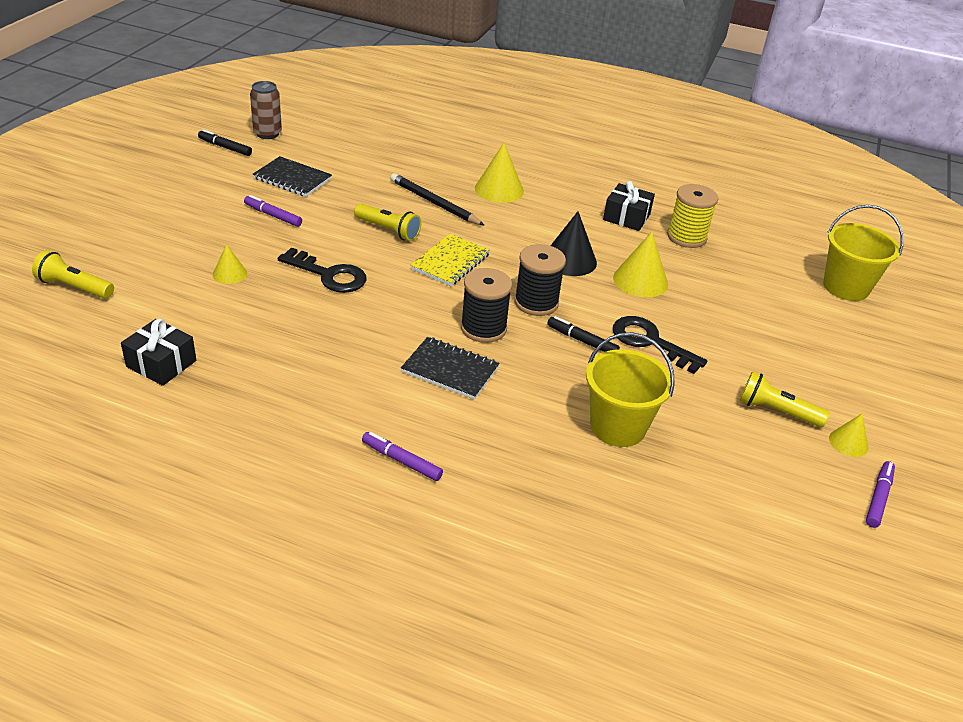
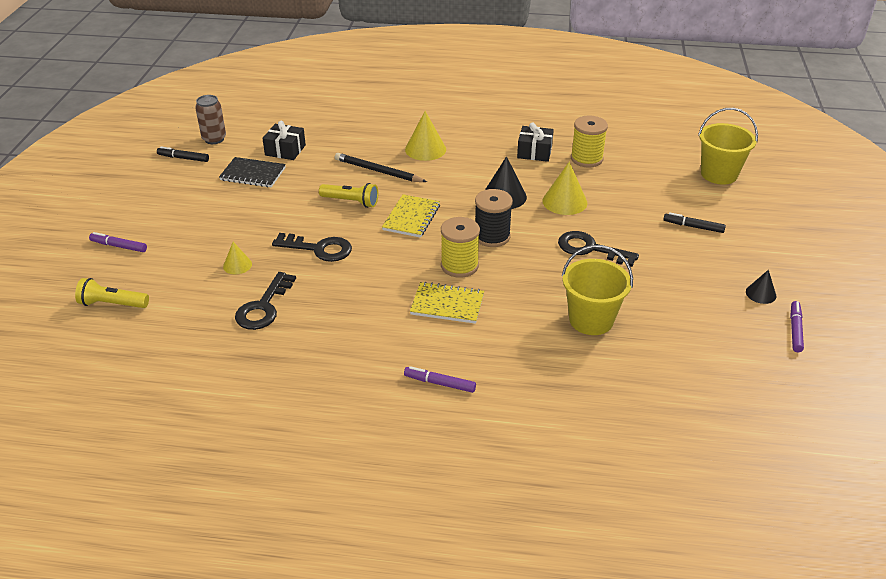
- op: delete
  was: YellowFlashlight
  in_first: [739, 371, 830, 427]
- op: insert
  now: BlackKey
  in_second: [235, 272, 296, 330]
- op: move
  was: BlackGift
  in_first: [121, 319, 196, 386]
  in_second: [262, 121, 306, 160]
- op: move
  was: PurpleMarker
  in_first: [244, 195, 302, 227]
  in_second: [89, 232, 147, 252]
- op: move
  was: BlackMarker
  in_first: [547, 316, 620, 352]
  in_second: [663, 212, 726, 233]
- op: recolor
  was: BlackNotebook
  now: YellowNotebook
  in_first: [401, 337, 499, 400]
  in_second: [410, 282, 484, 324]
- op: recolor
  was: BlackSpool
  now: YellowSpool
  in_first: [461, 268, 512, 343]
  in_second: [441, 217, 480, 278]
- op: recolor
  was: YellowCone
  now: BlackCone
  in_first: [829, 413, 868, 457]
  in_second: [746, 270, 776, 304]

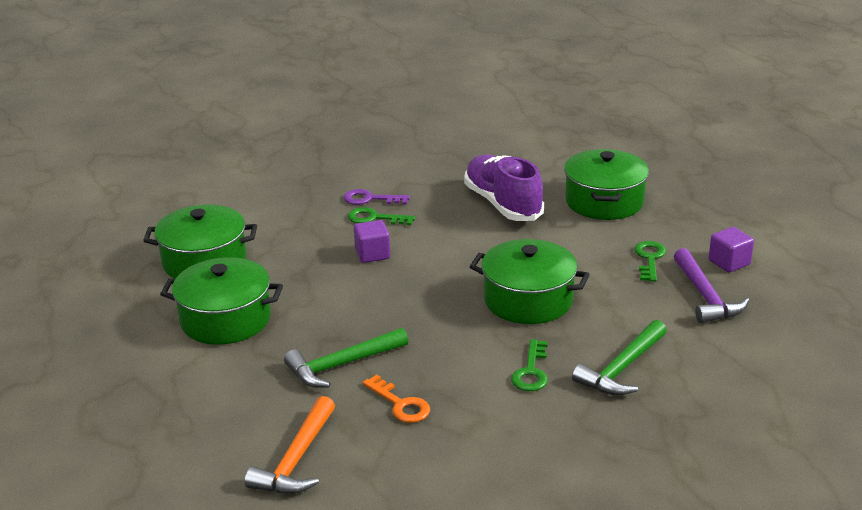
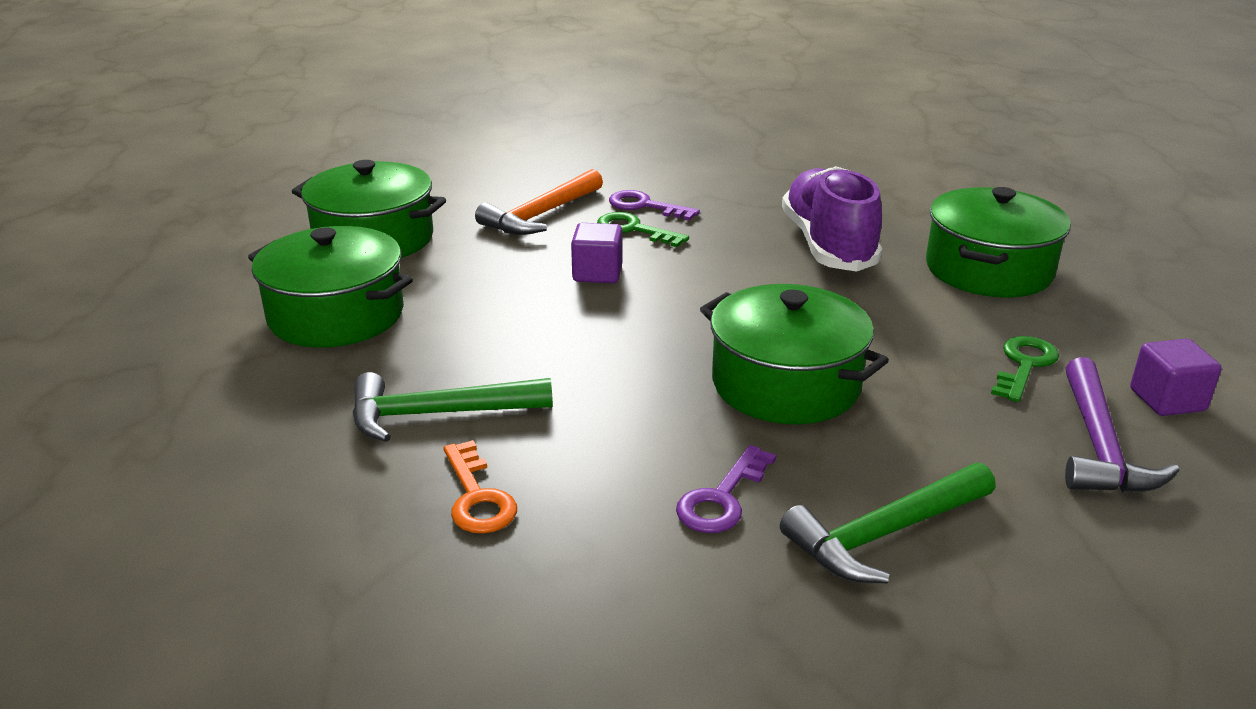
- op: move
  was: OrangeHammer
  in_first: [245, 396, 335, 494]
  in_second: [475, 169, 603, 235]
- op: recolor
  was: GreenKey
  now: PurpleKey
  in_first: [511, 339, 548, 391]
  in_second: [676, 445, 776, 533]

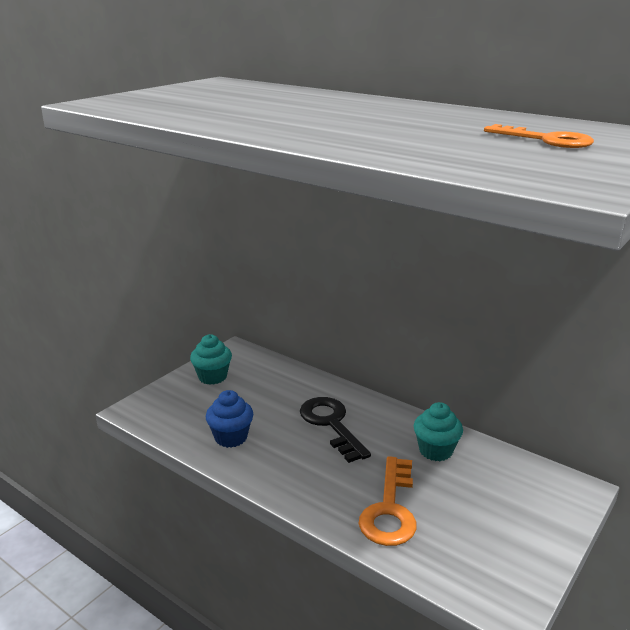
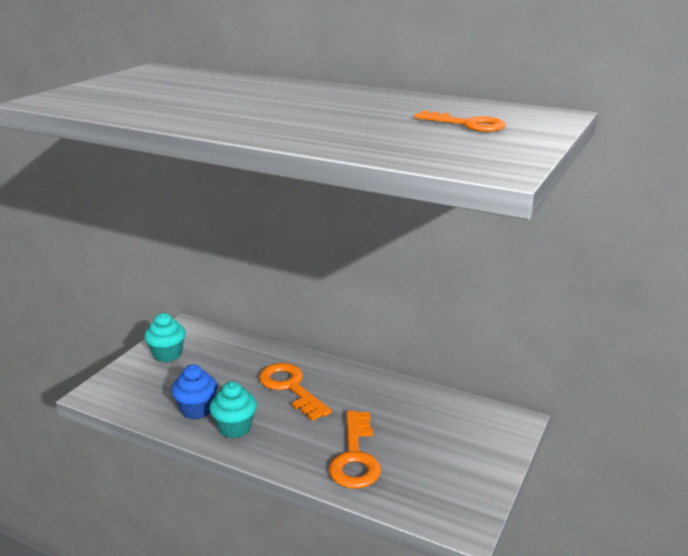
- op: move
  was: TurquoiseCupcake
  in_first: [414, 402, 463, 461]
  in_second: [209, 381, 257, 438]
- op: recolor
  was: BlackKey
  now: OrangeKey
  in_first: [300, 397, 371, 463]
  in_second: [259, 363, 332, 421]

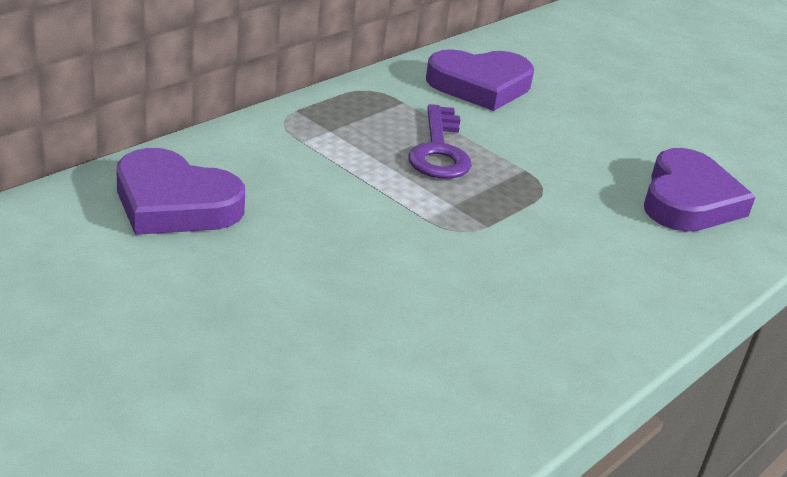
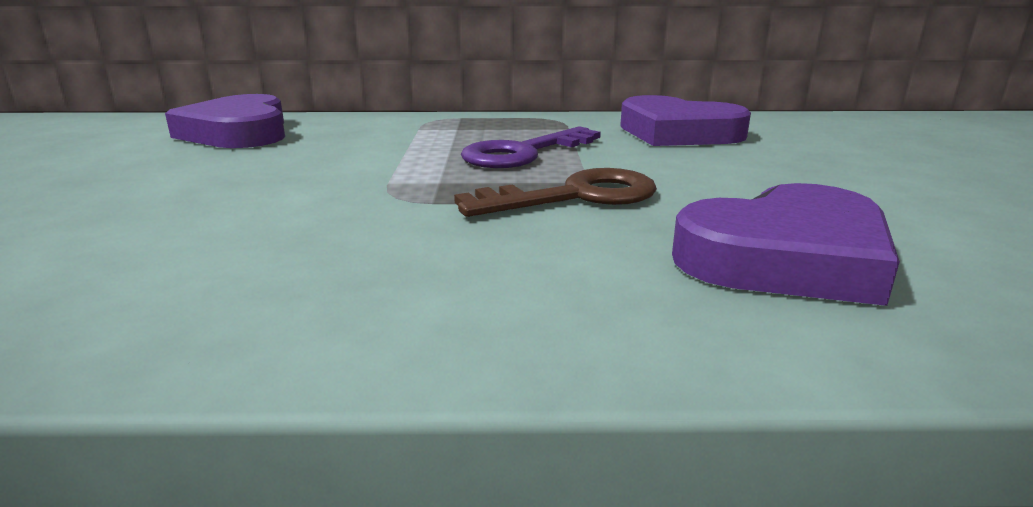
- op: insert
  now: BrownKey
  in_second: [454, 168, 657, 217]

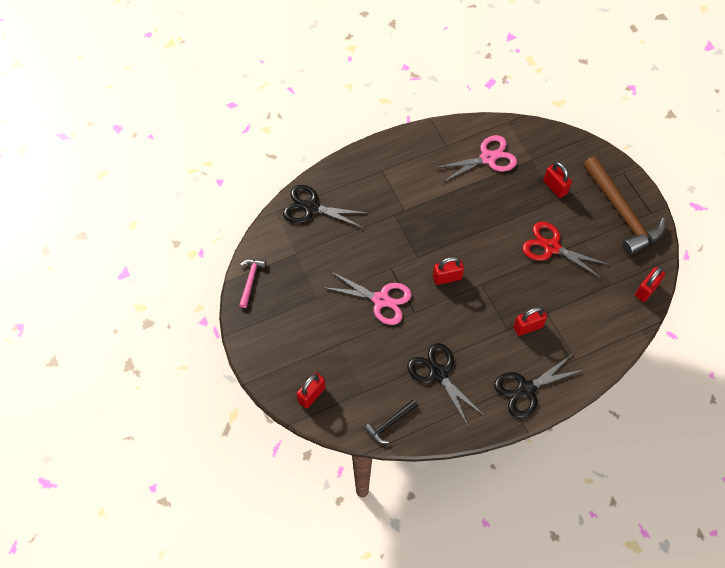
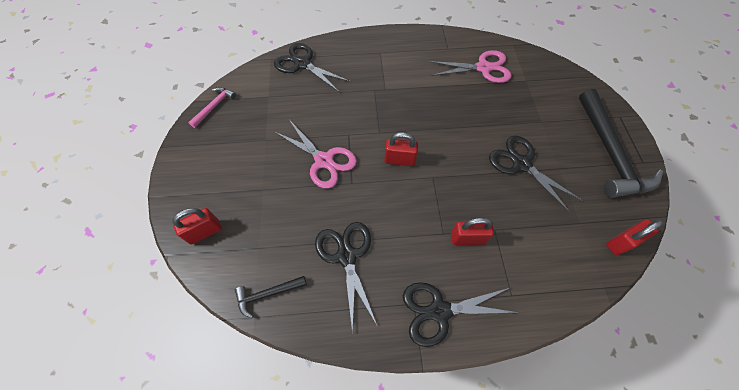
- op: delete
  was: RedPadlock
  in_first: [543, 162, 572, 198]
- op: recolor
  was: RedScissors
  now: BlackScissors
  in_first: [522, 221, 610, 279]
  in_second: [489, 135, 583, 213]
- op: recolor
  was: BrownHammer
  now: BlackHammer
  in_first: [583, 156, 665, 255]
  in_second: [579, 89, 663, 198]

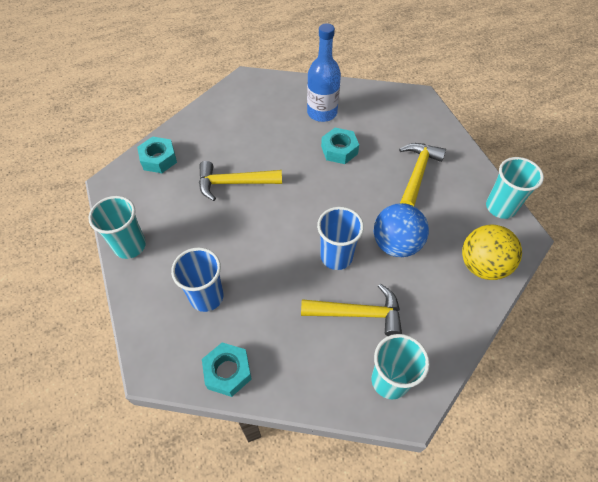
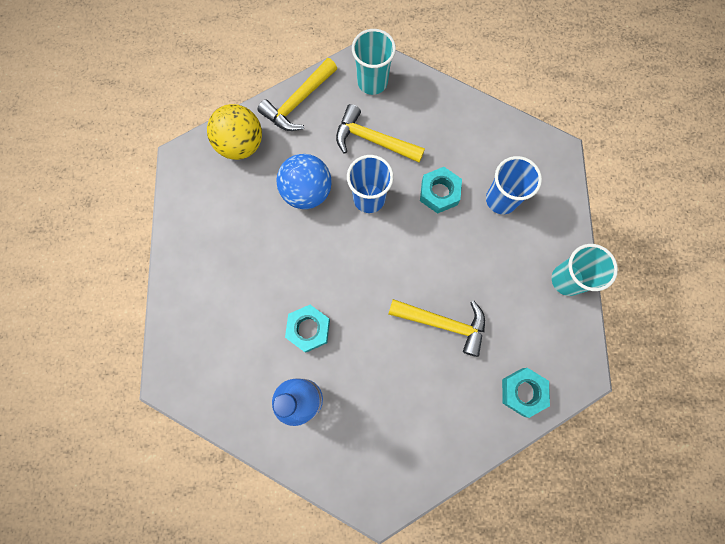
- op: delete
  was: TurquoiseCup
  in_first: [486, 157, 544, 219]
- op: move
  was: TurquoiseNut
  in_first: [202, 342, 252, 397]
  in_second: [420, 167, 462, 214]
- op: move
  was: YellowHammer
  in_first: [399, 143, 446, 206]
  in_second: [257, 58, 337, 131]

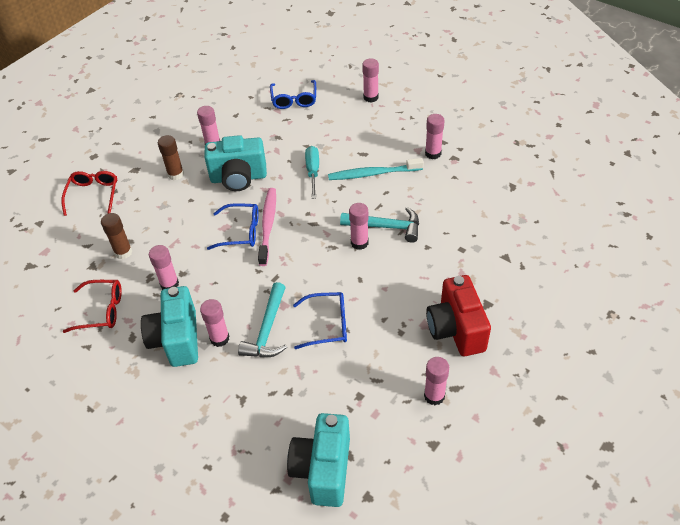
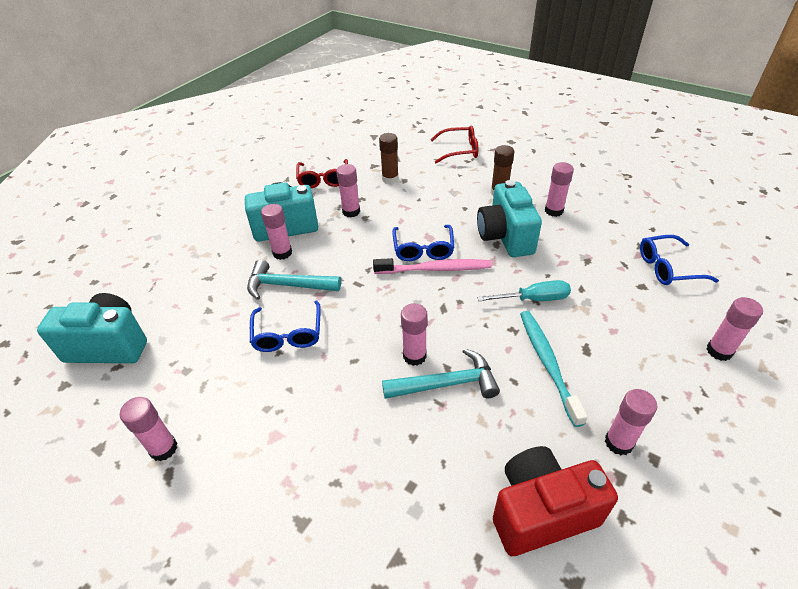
- op: move
  was: RedCamera
  in_first: [426, 275, 491, 356]
  in_second: [493, 446, 618, 556]
- op: rotate
  was: TurquoiseHammer
  in_first: [340, 207, 419, 243]
  in_second: [382, 348, 500, 399]
  clockwise: -105

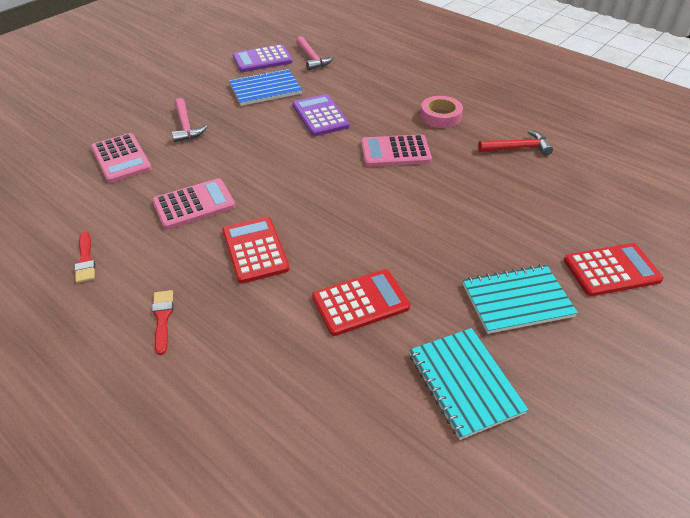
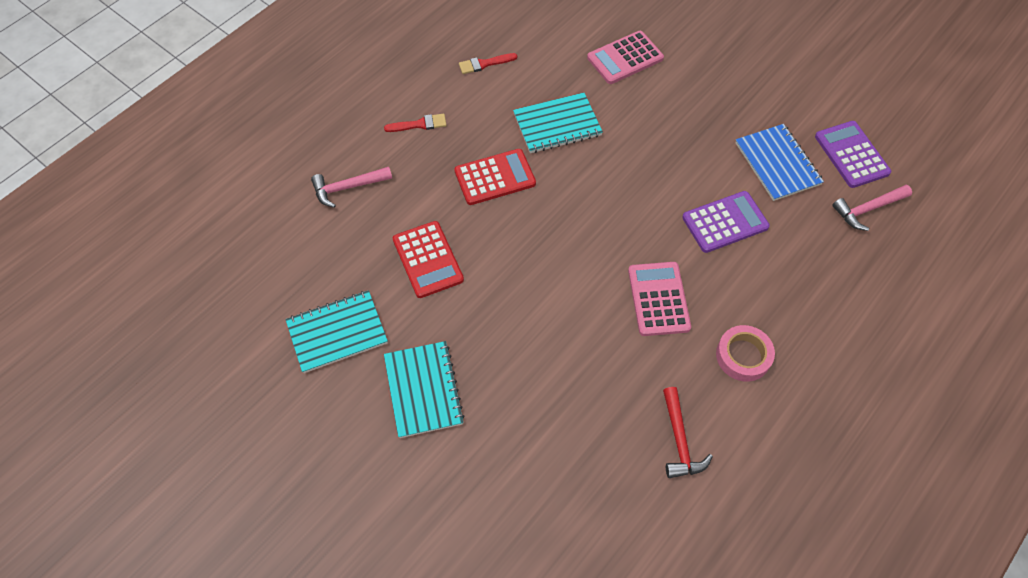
- op: delete
  was: RedCalculator
  in_first: [564, 243, 664, 296]
- op: move
  was: PinkHammer
  in_first: [172, 98, 207, 142]
  in_second: [311, 167, 392, 208]
- op: replace
  was: PinkCalculator
  now: TurquoiseNotebook
  in_first: [152, 178, 236, 229]
  in_second: [513, 93, 603, 153]

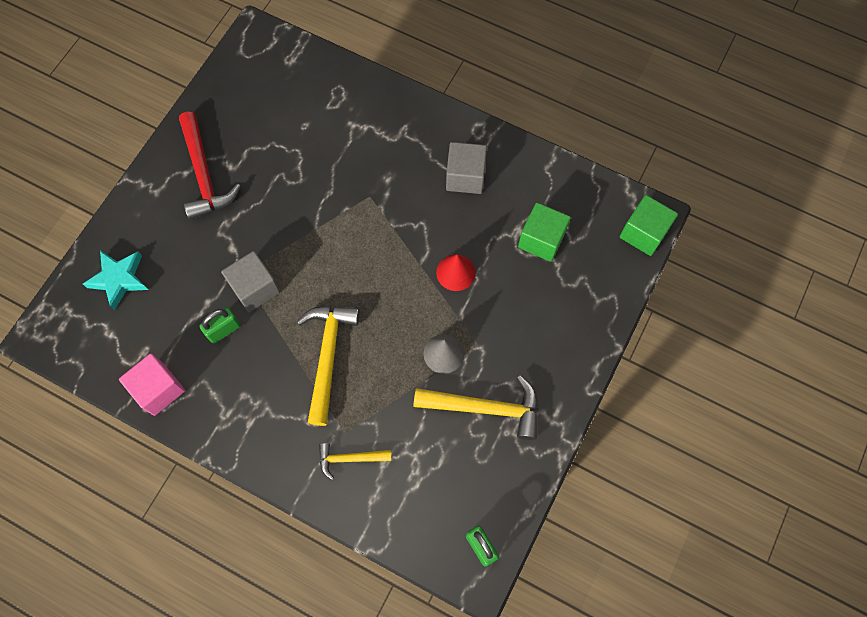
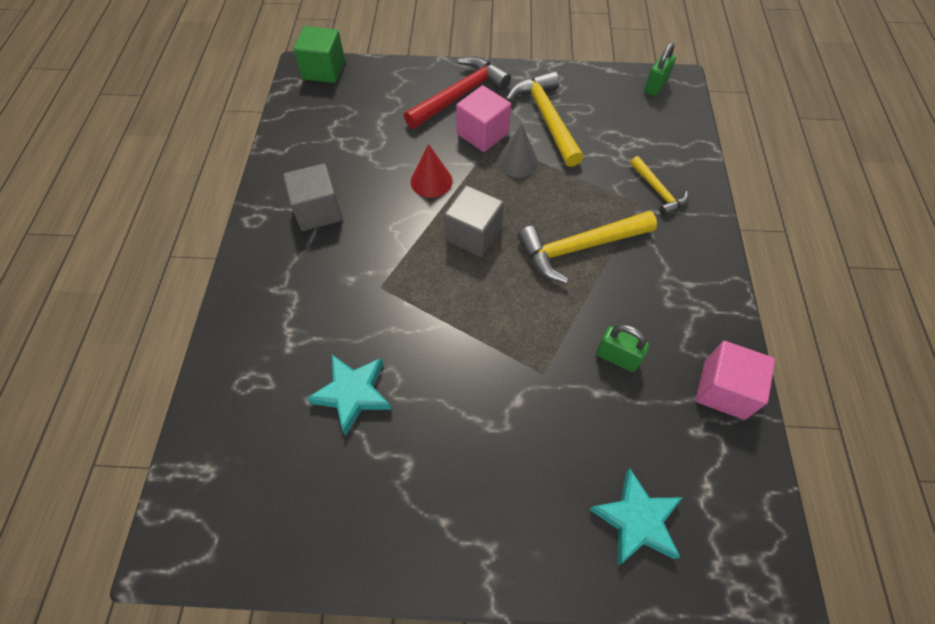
- op: delete
  was: GreenCube
  in_first: [518, 203, 571, 262]
- op: insert
  now: TurquoiseStar
  in_second: [307, 355, 392, 436]
- op: insert
  now: PinkCube
  in_second: [456, 85, 511, 152]
- op: move
  was: RedHammer
  in_first: [179, 112, 241, 220]
  in_second: [404, 57, 511, 129]
- op: move
  was: GreyCube
  in_first: [221, 251, 280, 312]
  in_second: [444, 185, 504, 257]

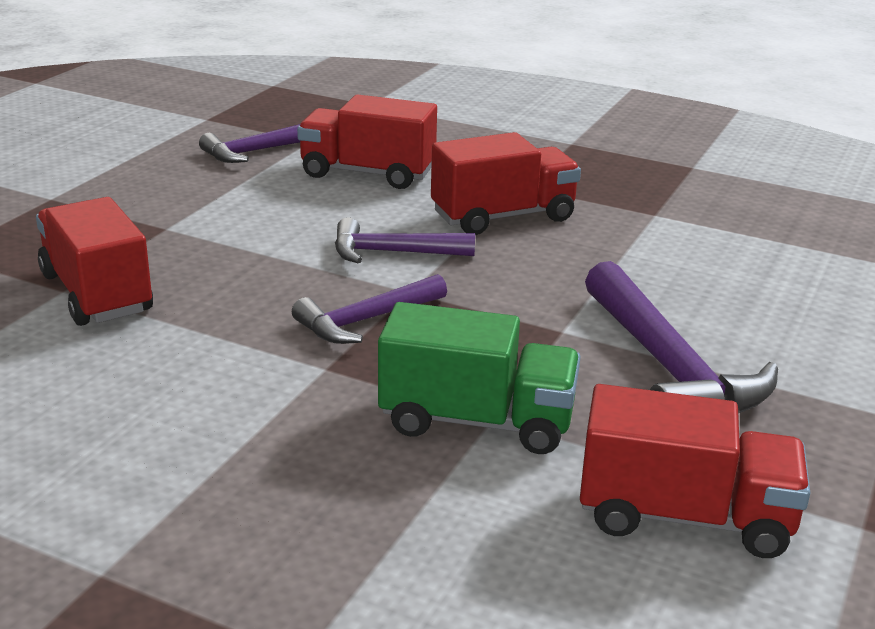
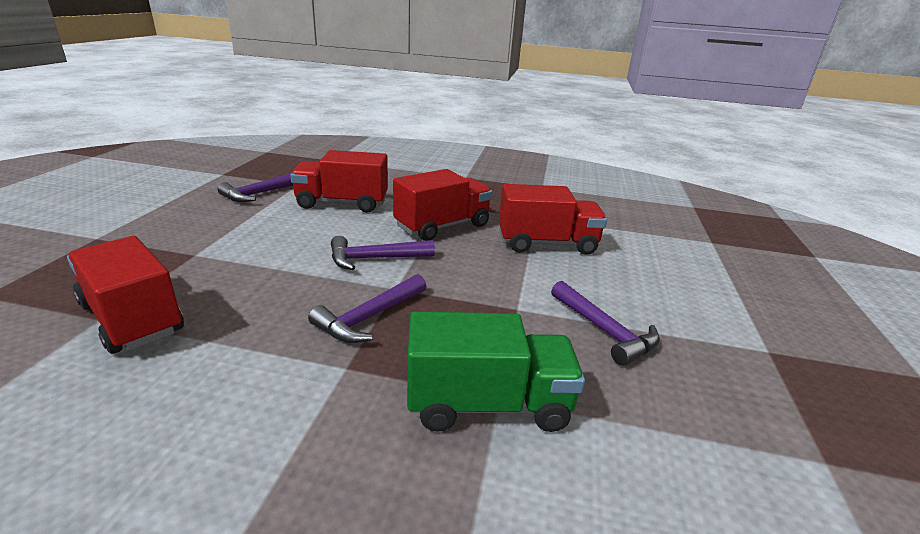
- op: move
  was: RedTruck
  in_first: [580, 384, 810, 558]
  in_second: [499, 184, 607, 255]
- op: resize
  was: PurpleHammer
  in_first: [585, 261, 778, 413]
  in_second: [551, 281, 660, 366]
  ratio: 0.62

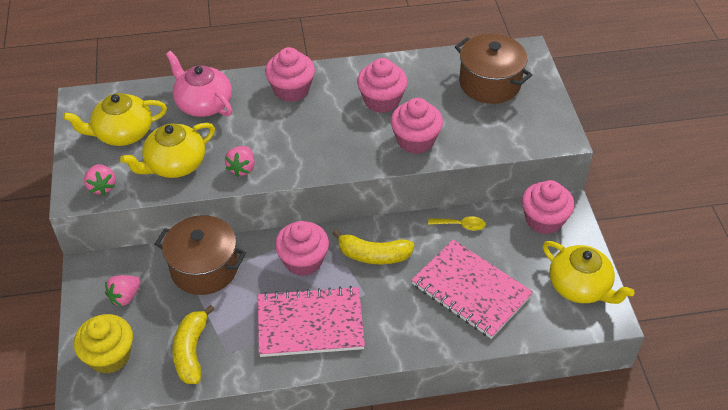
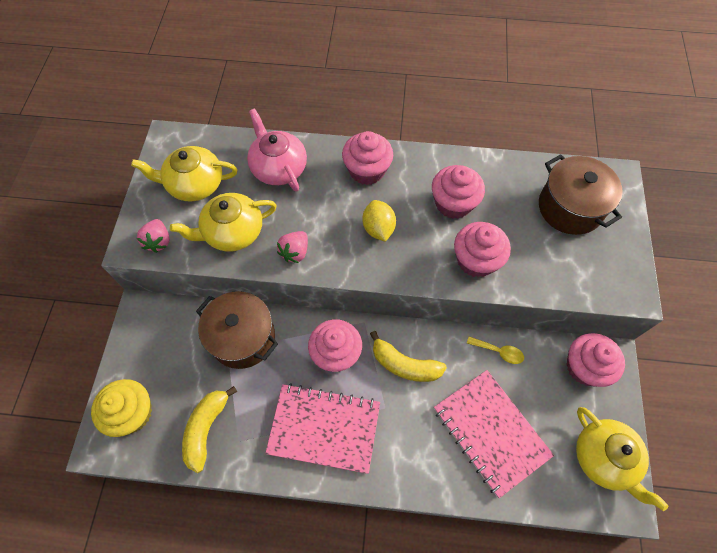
- op: delete
  was: PinkStrawberry
  in_first: [105, 275, 141, 306]
- op: insert
  now: YellowLemon
  in_second: [363, 200, 396, 242]

